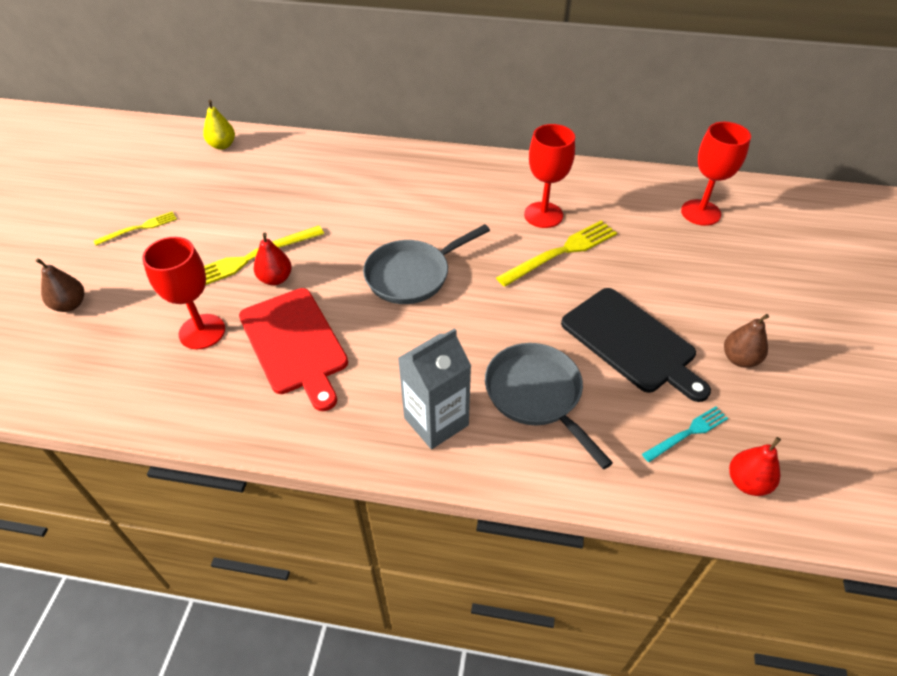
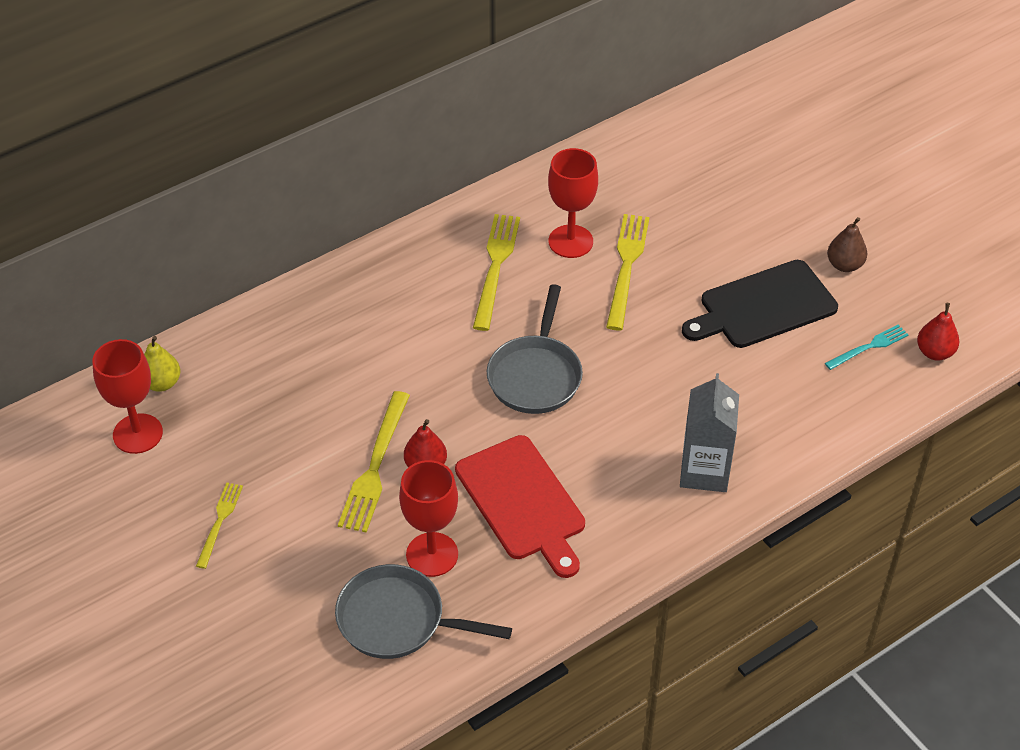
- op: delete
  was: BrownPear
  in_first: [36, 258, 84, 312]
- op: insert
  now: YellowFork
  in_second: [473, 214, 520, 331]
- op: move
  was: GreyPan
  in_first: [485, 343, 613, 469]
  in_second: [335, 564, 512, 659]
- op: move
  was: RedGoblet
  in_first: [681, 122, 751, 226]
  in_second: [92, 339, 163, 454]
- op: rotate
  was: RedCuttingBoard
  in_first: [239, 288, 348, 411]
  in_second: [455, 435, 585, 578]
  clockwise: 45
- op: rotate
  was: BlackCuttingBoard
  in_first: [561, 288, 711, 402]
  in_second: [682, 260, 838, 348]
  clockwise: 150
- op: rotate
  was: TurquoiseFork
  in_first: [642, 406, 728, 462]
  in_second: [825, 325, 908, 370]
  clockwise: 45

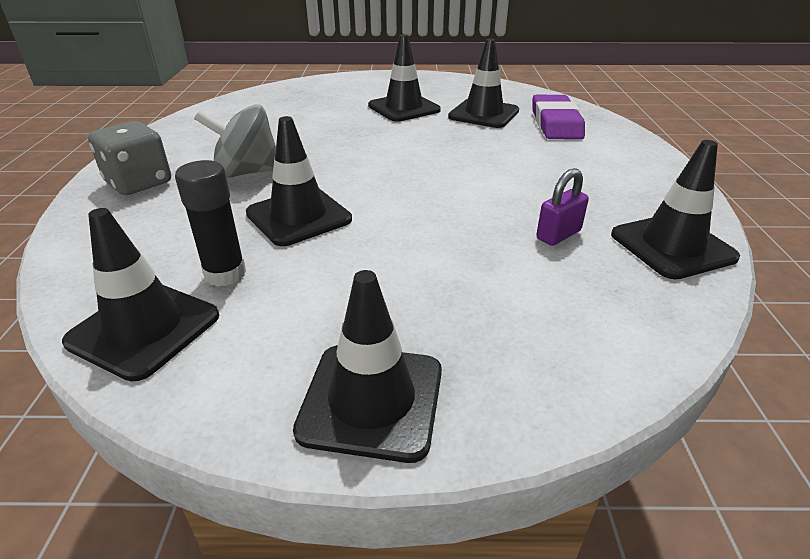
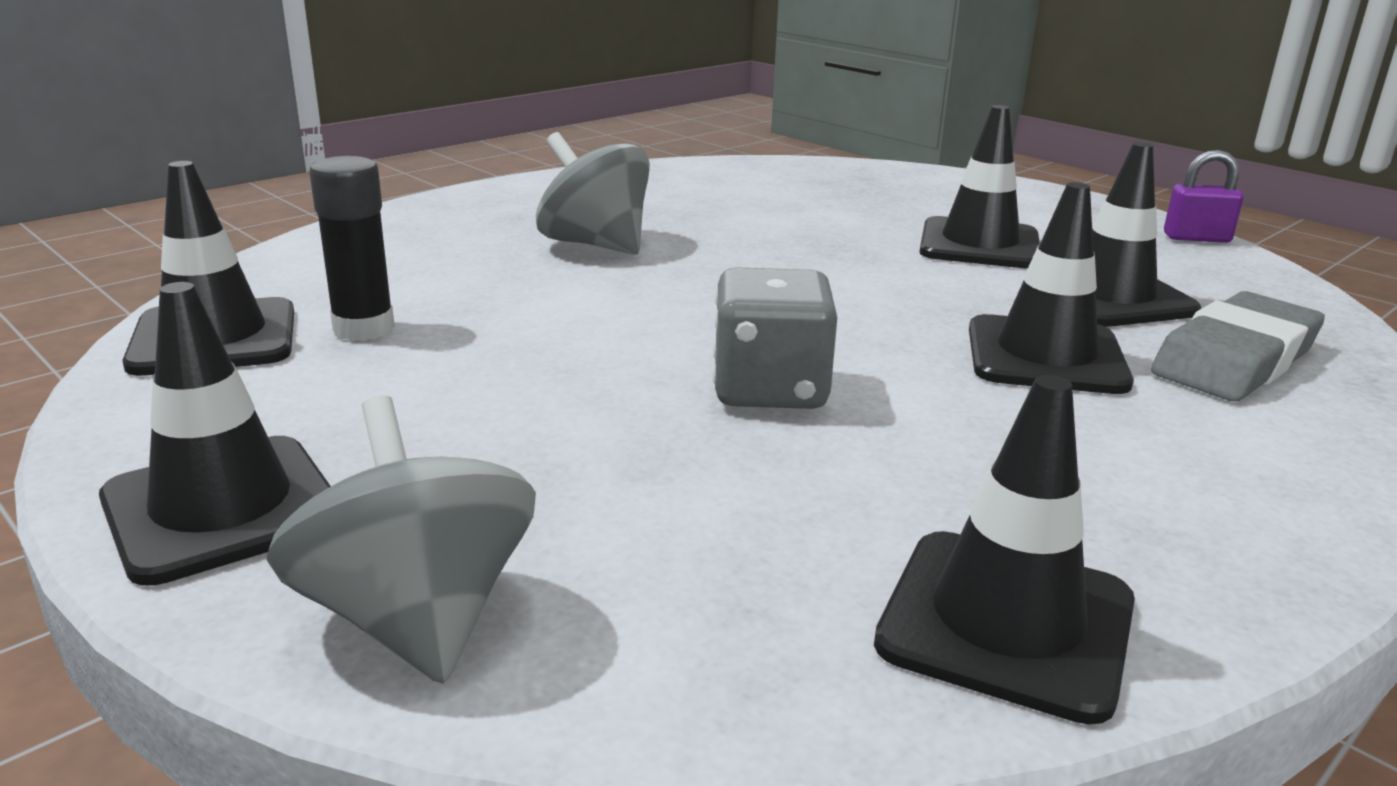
- op: insert
  now: GreySpinningTop
  in_second: [267, 395, 536, 684]
- op: move
  was: GreyDice
  in_first: [88, 121, 171, 195]
  in_second: [713, 267, 837, 409]
- op: move
  was: BlackTrafficCone
  in_first: [246, 116, 352, 246]
  in_second: [969, 182, 1134, 394]
- op: move
  was: PurplePadlock
  in_first: [536, 168, 589, 246]
  in_second: [1164, 150, 1244, 243]
- op: recolor
  was: PurpleEraser
  now: GreyEraser
  in_first: [532, 95, 585, 139]
  in_second: [1151, 291, 1325, 401]

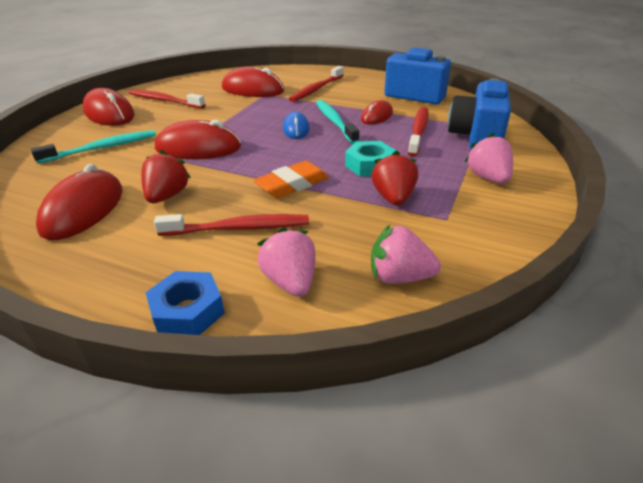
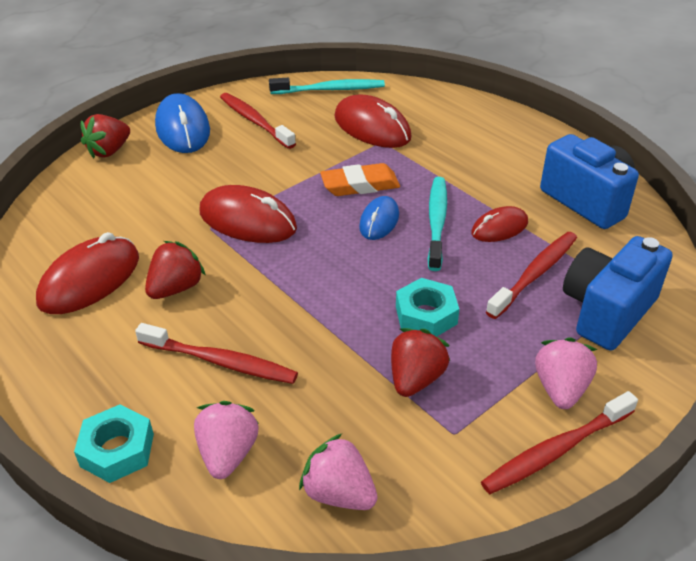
- op: insert
  now: RedStrawberry
  in_second: [81, 114, 130, 158]
- op: move
  was: TurquoiseToothbrush
  in_first: [31, 130, 156, 164]
  in_second: [269, 78, 385, 94]
- op: move
  was: OrangeEraser
  in_first: [253, 161, 329, 198]
  in_second: [320, 163, 400, 196]
- op: move
  was: RedToothbrush
  in_first: [289, 66, 344, 102]
  in_second: [481, 391, 638, 494]
- op: recolor
  was: RedMouse
  now: BlueMouse
  in_first: [82, 88, 135, 126]
  in_second: [155, 93, 210, 153]
- op: recolor
  was: BlueNut
  now: TurquoiseNut
  in_first: [146, 271, 225, 335]
  in_second: [74, 405, 154, 483]

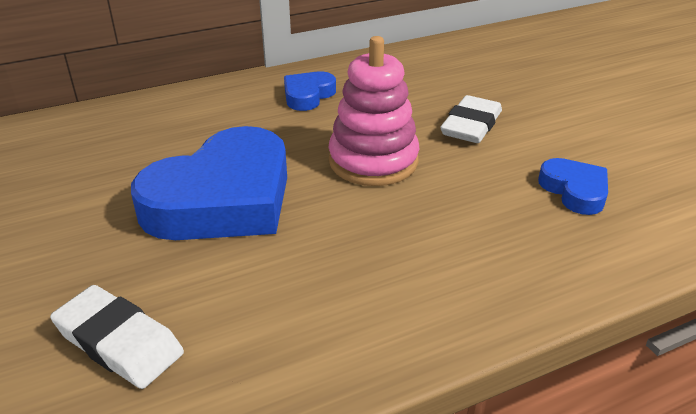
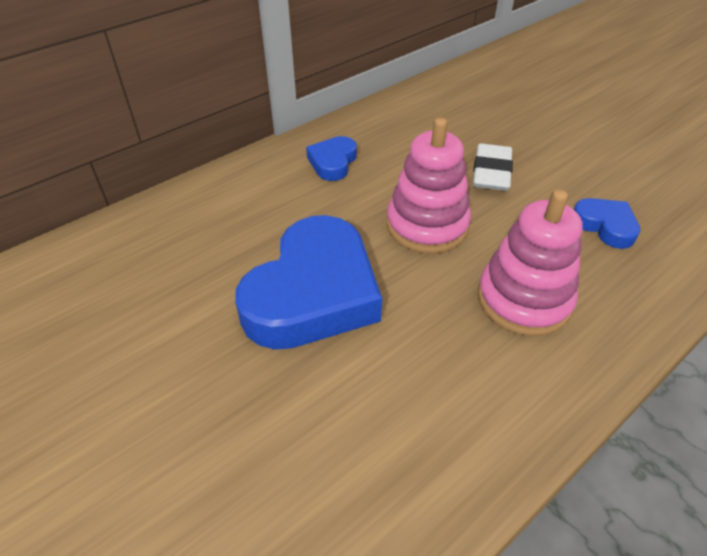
- op: delete
  was: WhiteEraser
  in_first: [50, 285, 184, 389]
- op: insert
  now: PinkStackingToy
  in_second: [478, 189, 583, 336]

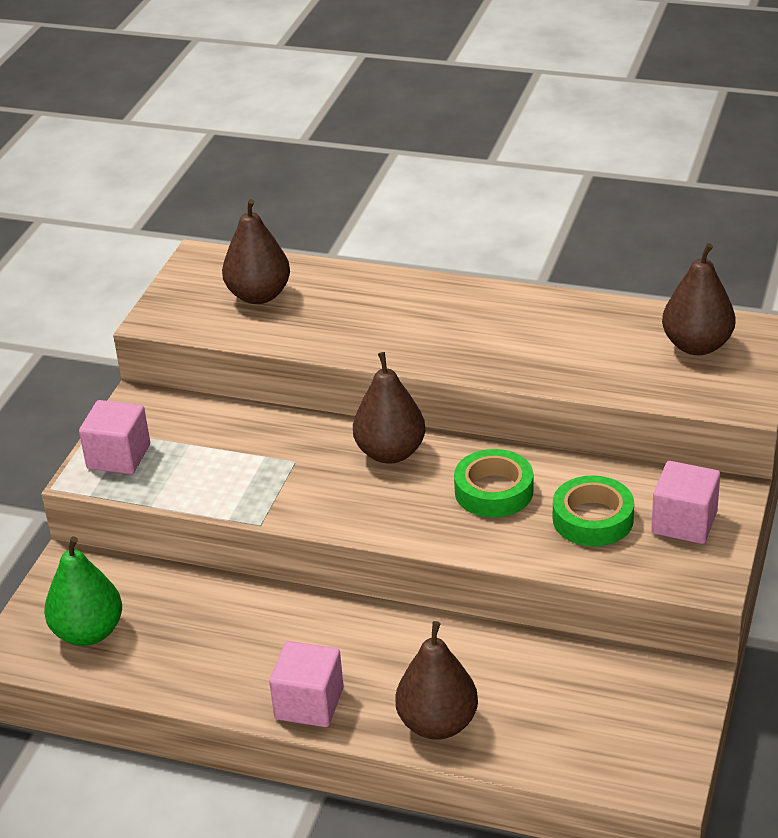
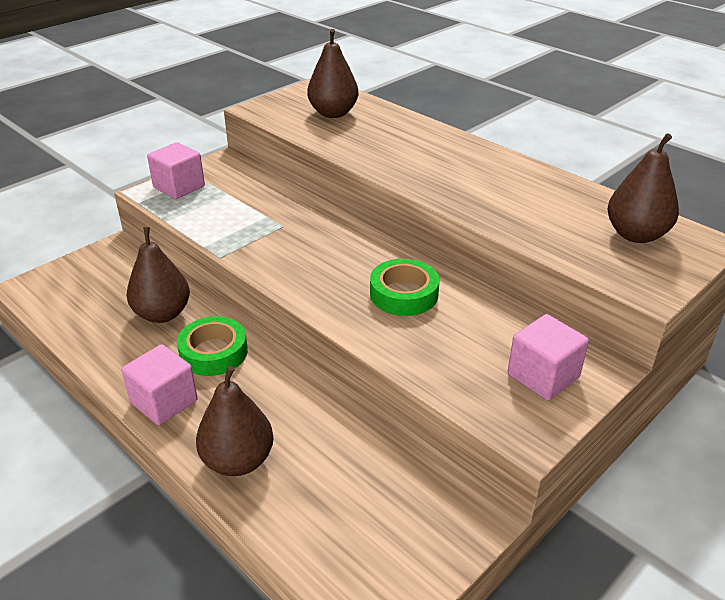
- op: delete
  was: GreenPear
  in_first: [44, 537, 122, 646]
- op: move
  was: BrownPear
  in_first: [353, 352, 425, 464]
  in_second: [126, 227, 190, 323]
- op: move
  was: GreenTape
  in_first: [553, 476, 634, 546]
  in_second: [177, 316, 248, 376]

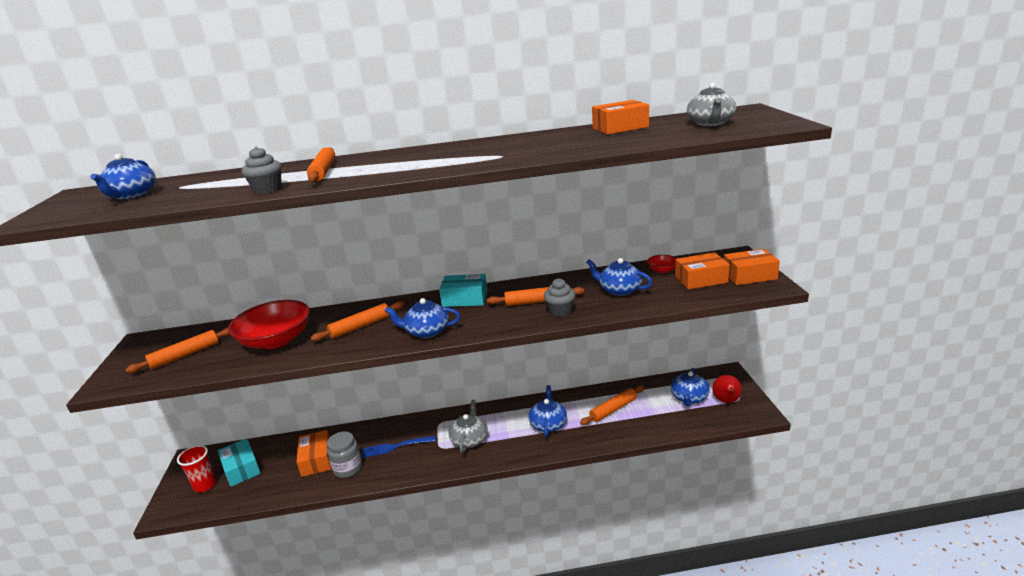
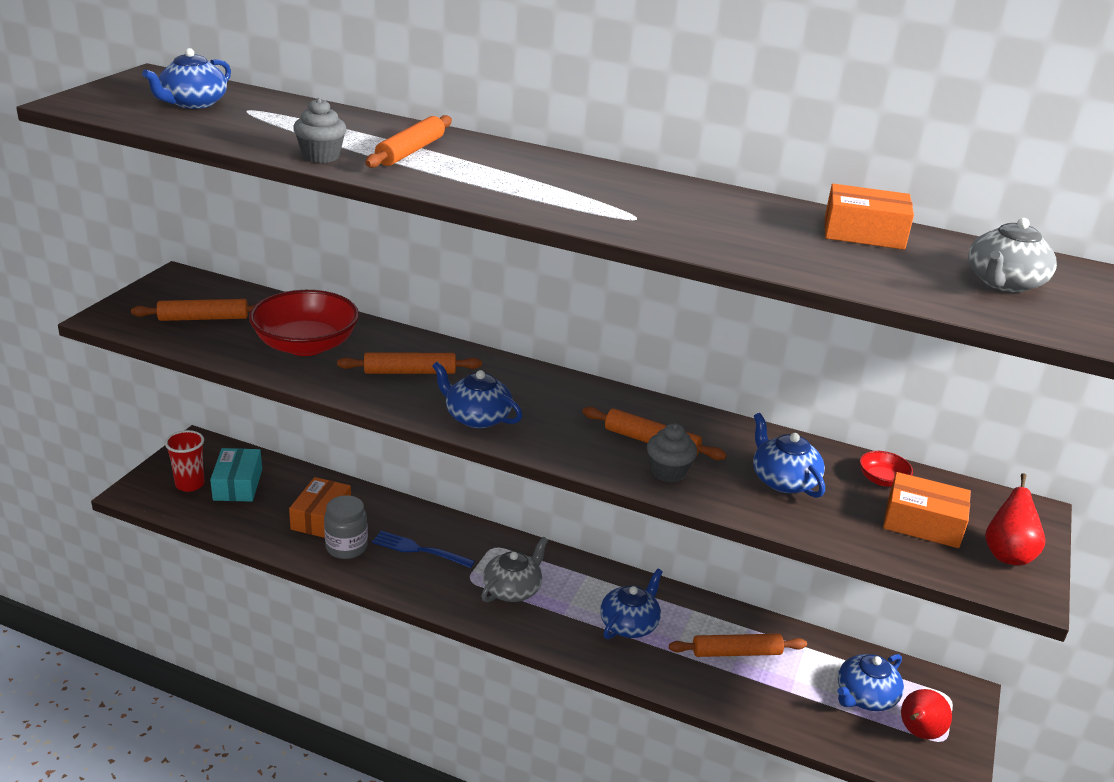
- op: delete
  was: TurquoiseBox
  in_first: [439, 274, 487, 307]
- op: replace
  was: OrangeBox
  now: RedPear
  in_first: [724, 249, 780, 285]
  in_second: [985, 473, 1045, 565]

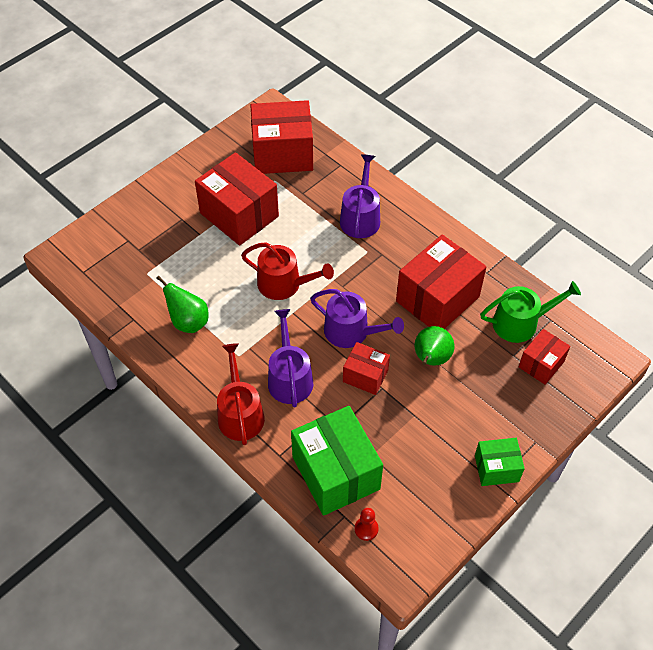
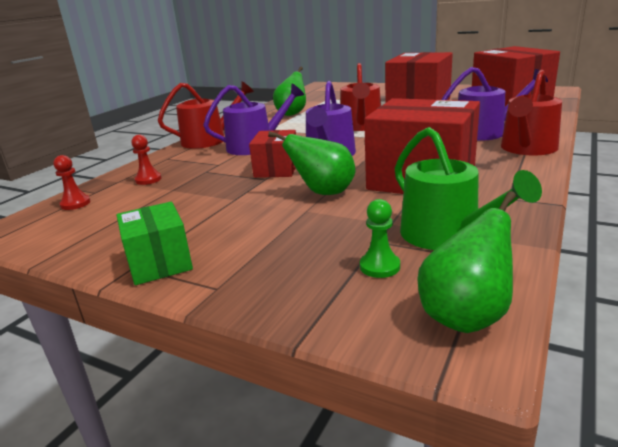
- op: insert
  now: GreenPear
  in_second: [417, 191, 516, 333]
- op: insert
  now: RedWateringCan
  in_second: [501, 70, 562, 155]
- op: replace
  was: GreenBox
  now: RedPawn
  in_first: [291, 406, 383, 516]
  in_second: [131, 135, 162, 185]
- op: replace
  was: RedBox
  now: GreenPawn
  in_first: [519, 329, 571, 385]
  in_second: [360, 199, 400, 278]

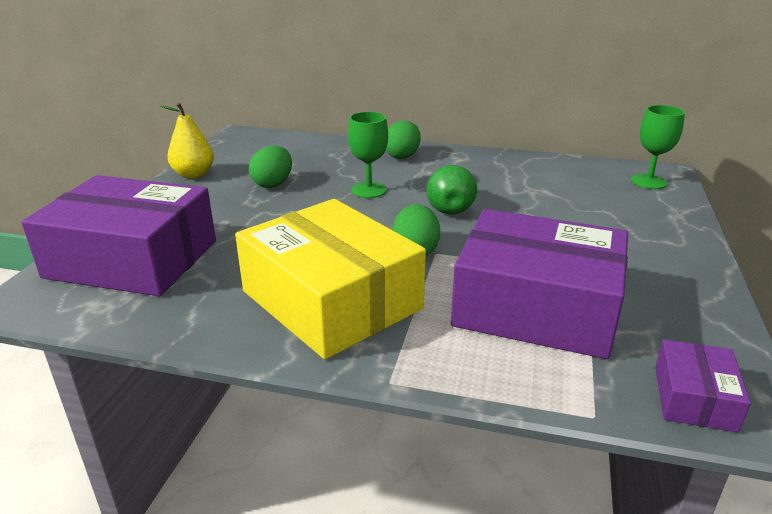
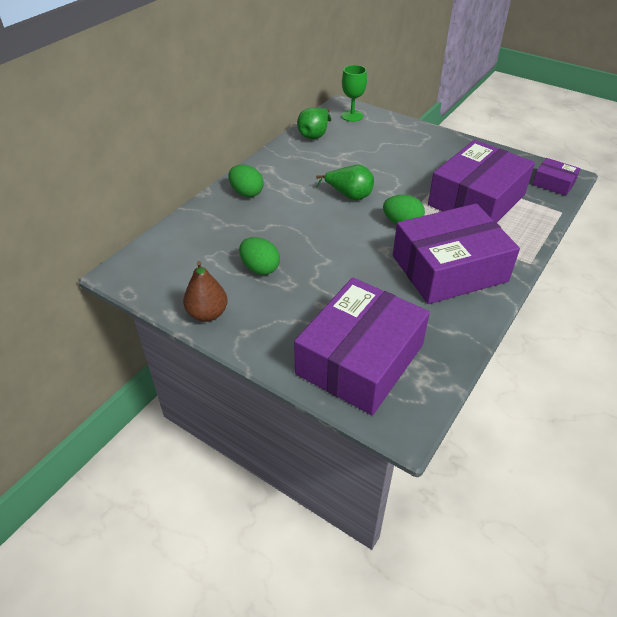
- op: delete
  was: GreenGoblet
  in_first: [348, 112, 388, 198]
- op: insert
  now: GreenPear
  in_second: [297, 108, 331, 139]
- op: recolor
  was: YellowPear
  now: BrownPear
  in_first: [160, 103, 214, 178]
  in_second: [183, 261, 228, 322]
- op: recolor
  was: YellowBox
  now: PurpleBox
  in_first: [235, 199, 426, 359]
  in_second: [393, 204, 520, 304]

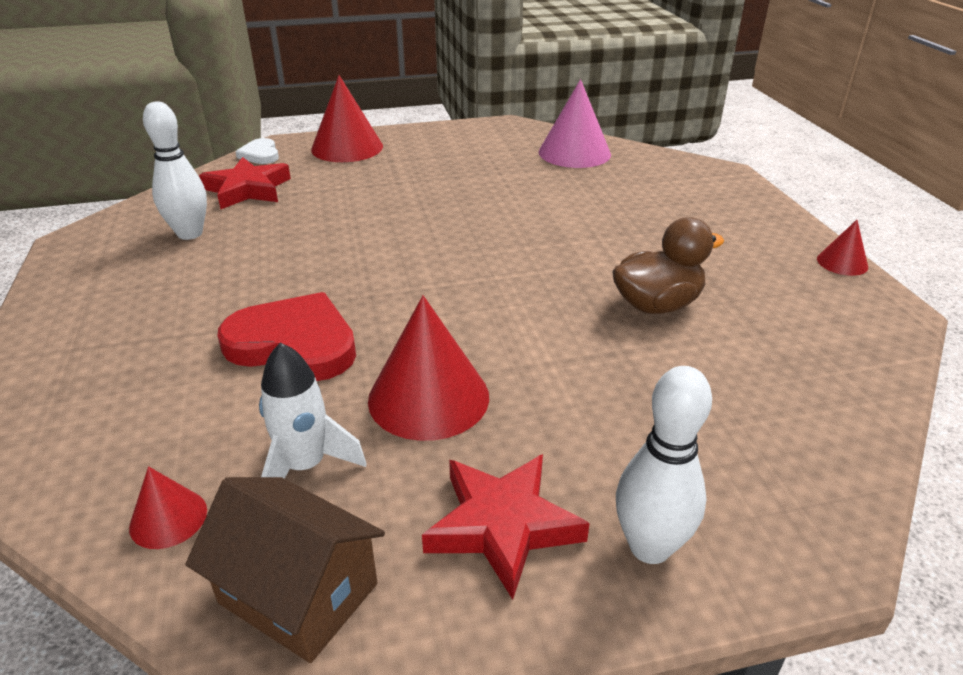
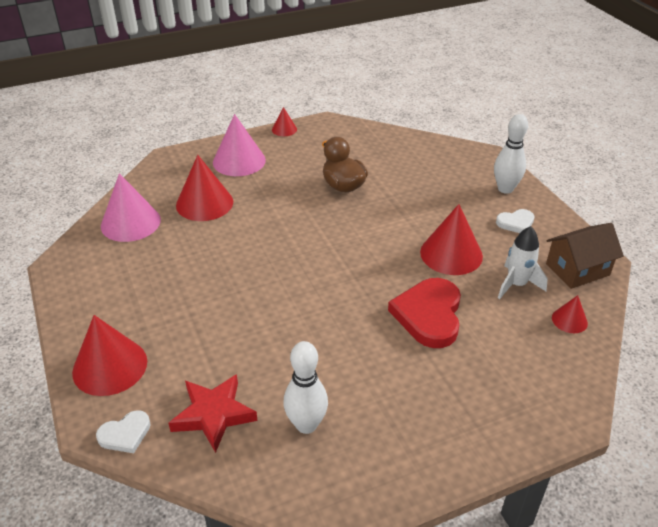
- op: insert
  now: RedCone
  in_second: [176, 155, 233, 221]
- op: insert
  now: PinkCone
  in_second: [213, 114, 266, 176]
- op: replace
  was: RedStar
  now: WhiteHeart
  in_first: [422, 454, 590, 600]
  in_second: [496, 209, 535, 233]
- op: rotate
  was: BrownHouse
  in_first: [185, 477, 385, 663]
  in_second: [546, 223, 624, 289]
  clockwise: 45

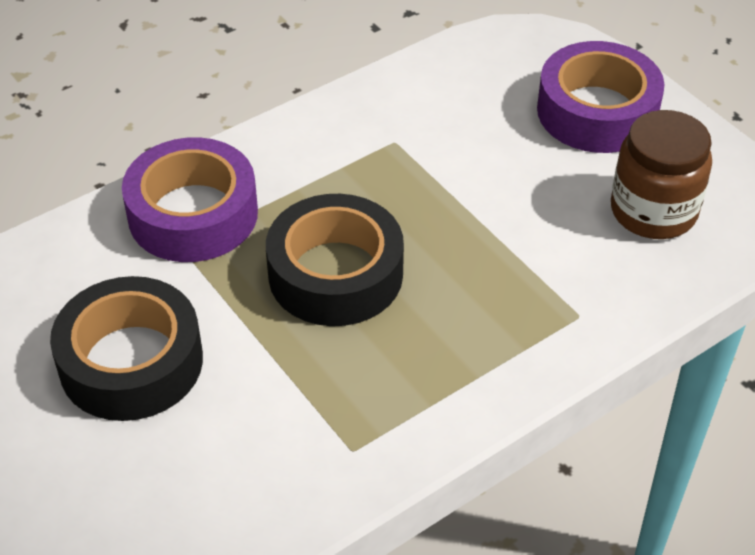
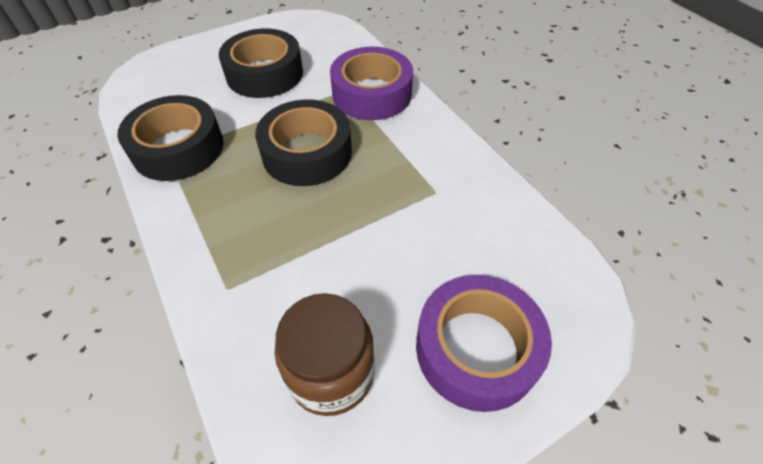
- op: insert
  now: BlackTape
  in_second: [117, 95, 224, 181]

